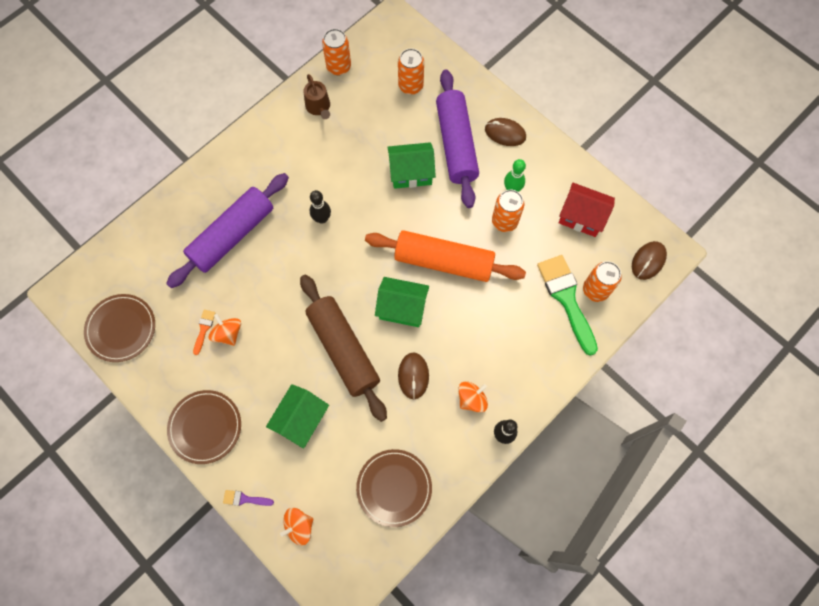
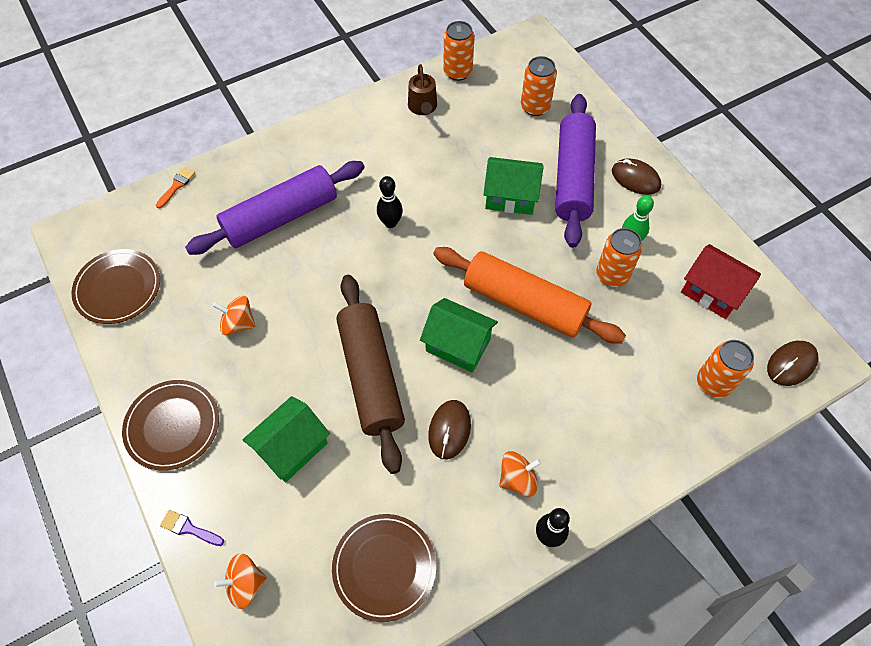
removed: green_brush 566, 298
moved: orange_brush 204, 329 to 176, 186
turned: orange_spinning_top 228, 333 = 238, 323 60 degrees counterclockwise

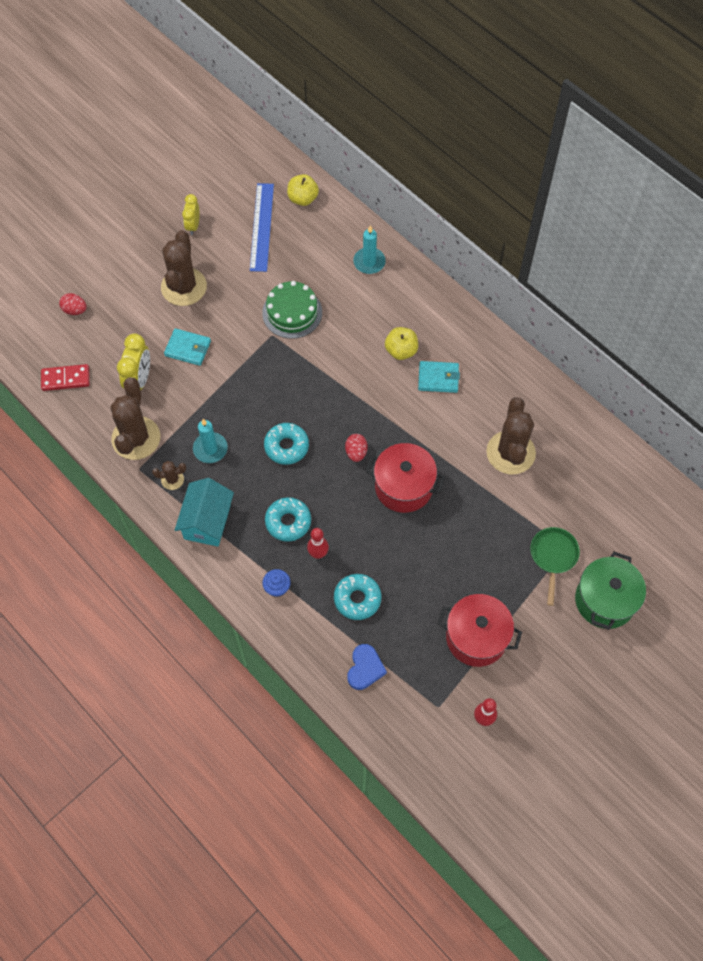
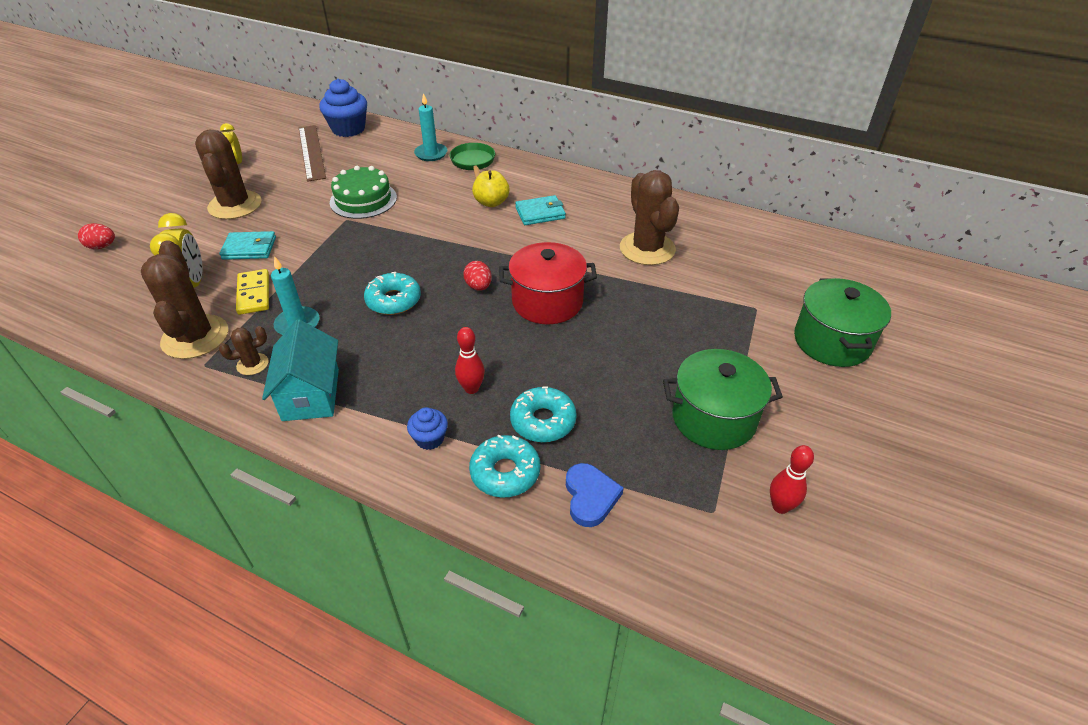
removed: red_domino 66, 379
added: yellow_domino 254, 294
moved: green_pan 553, 557 to 473, 163; turquoise_donut 288, 522 to 505, 472
replaced: yellow_apple 303, 199 to blue_cupcake 348, 129
recoloured: blue_ruler 262, 227 to brown_ruler 312, 152; red_pot 476, 637 to green_pot 713, 418

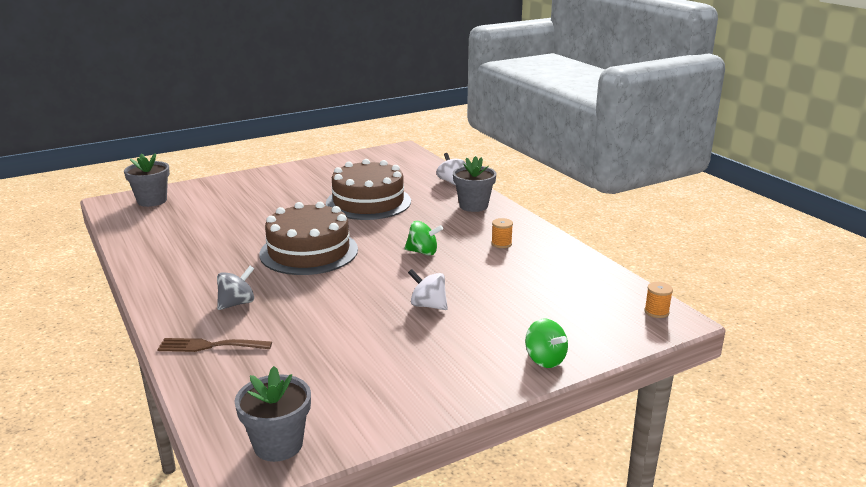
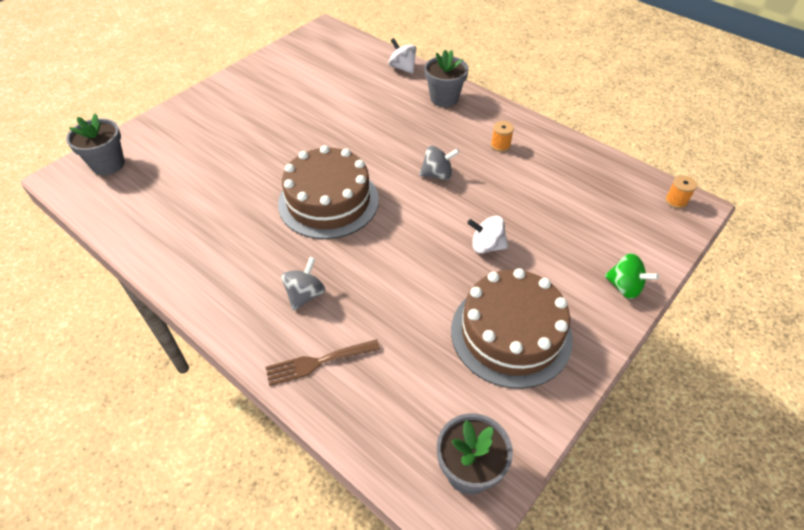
moved: brown_cake 368, 202 to 511, 333
recoloured: green_spinning_top 423, 252 to grey_spinning_top 437, 174

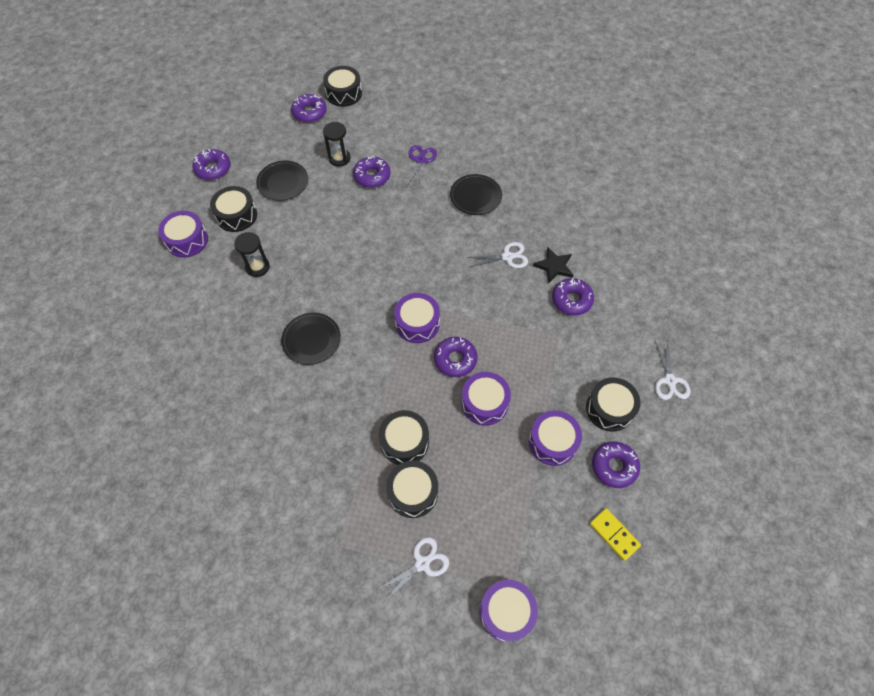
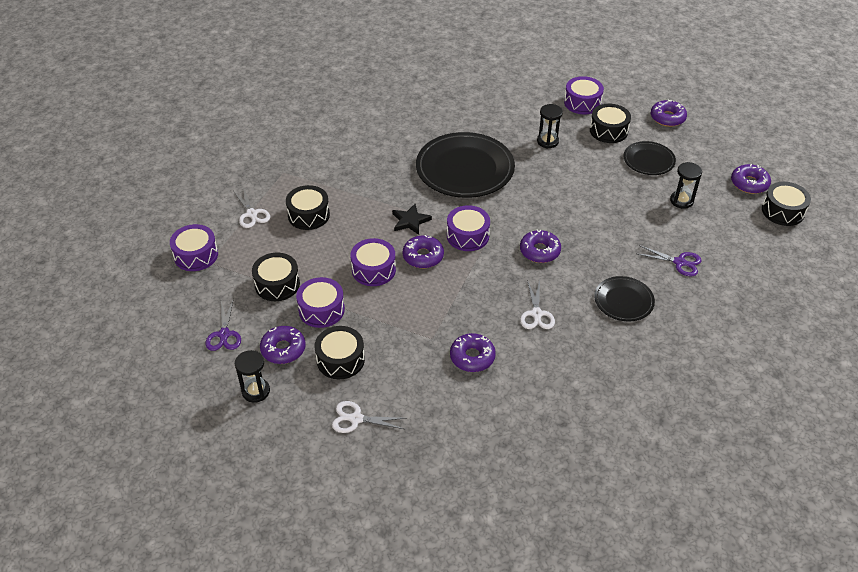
added: black_hourglass 256, 391
moved: black_drum 404, 442 to 277, 284; black_star 554, 266 to 410, 221; purple_donut 372, 176 to 539, 251
replaced: yellow_domino 614, 534 to purple_scissors 224, 334
resized: black_plate 311, 340 = 465, 169 x1.89

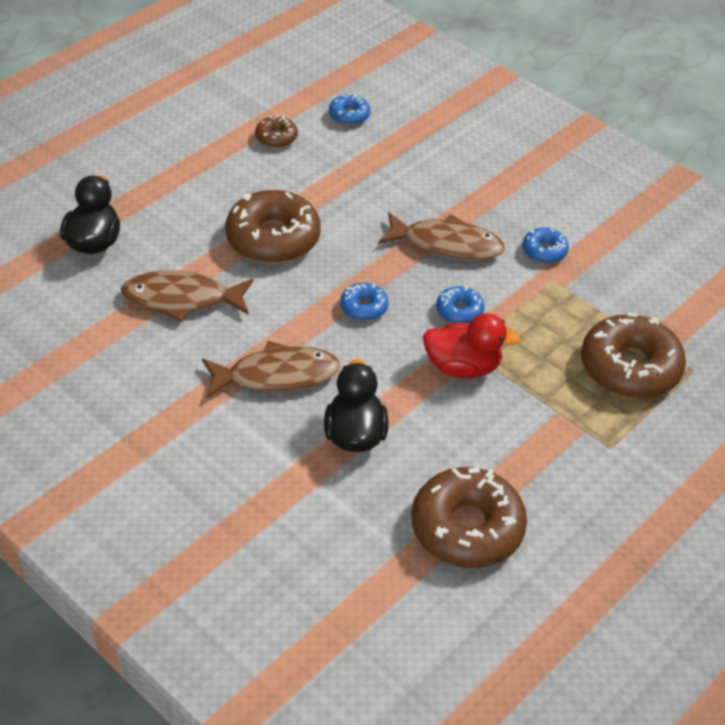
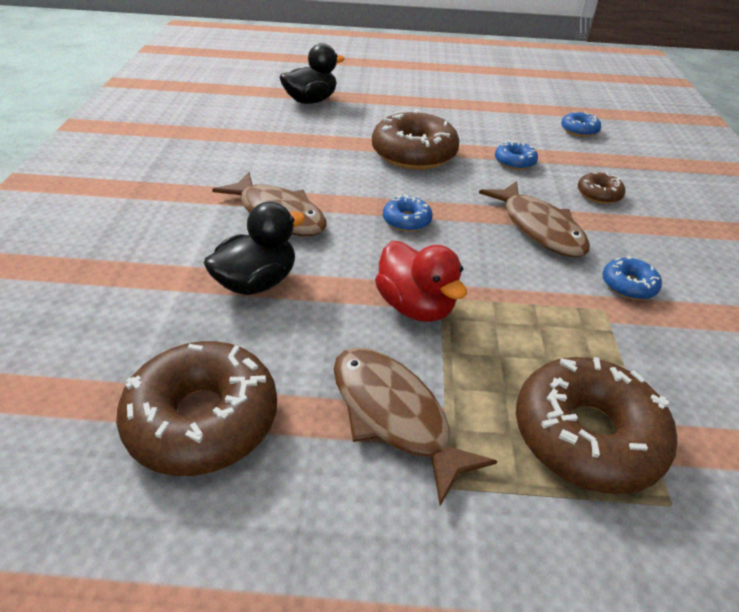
moved: brown_fish 182, 299 to 394, 415; blue_donut 459, 311 to 514, 162; brown_donut 276, 137 to 599, 194

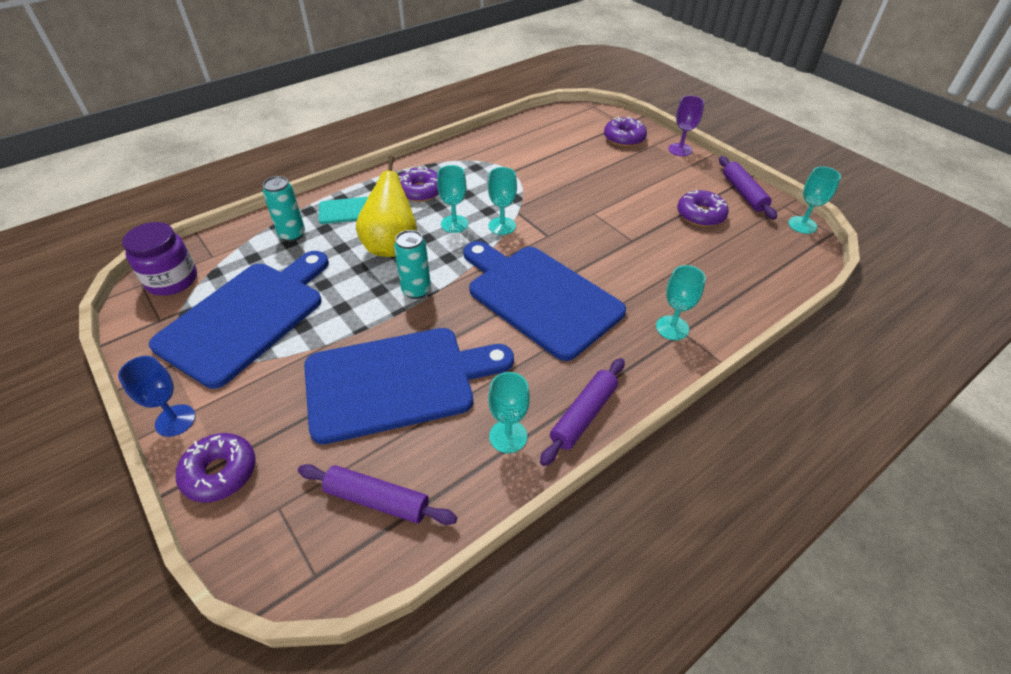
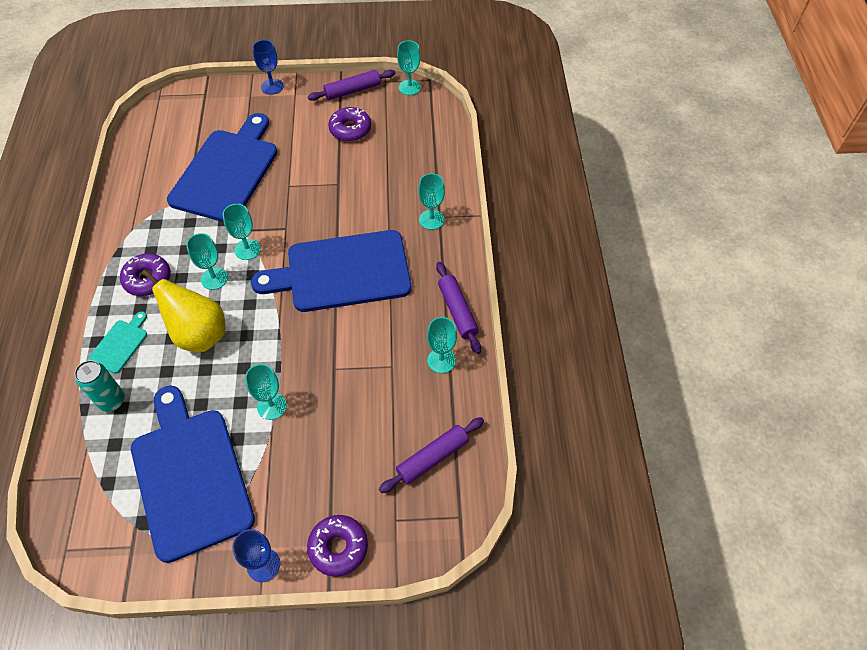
removed: purple_jar 172, 280; turquoise_can 416, 291; purple_donut 624, 138
added: turquoise_goblet 272, 406
moved: blue_cutting_board 397, 381 to 226, 172
recoloured: purple_goblet 680, 150 to blue_goblet 272, 86
turned: purple_rolling_pin 743, 193 = 352, 91 45 degrees counterclockwise

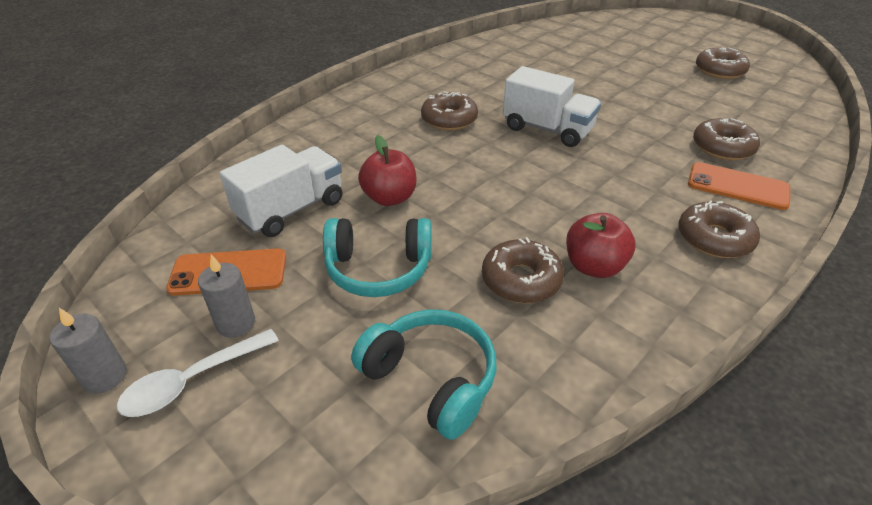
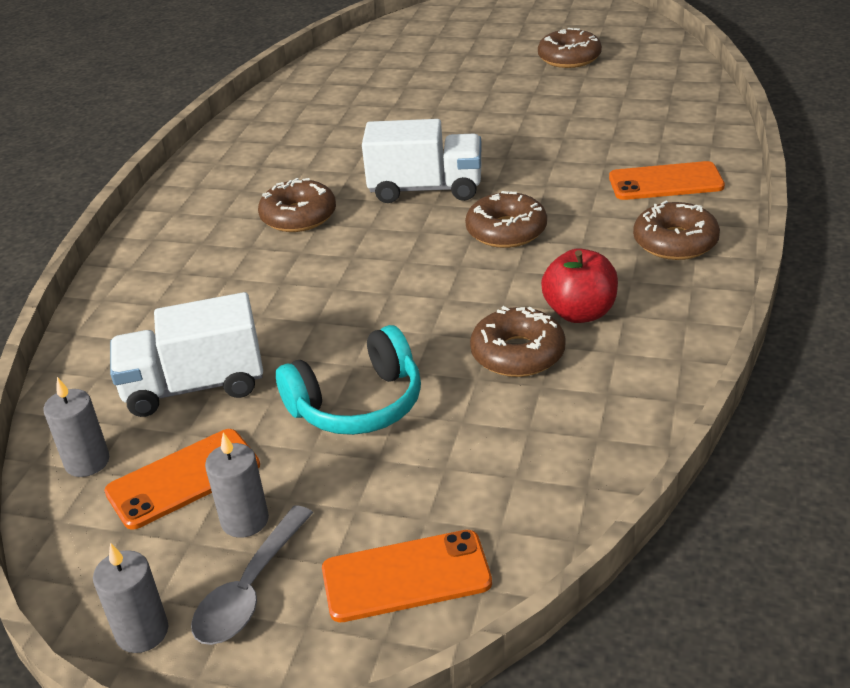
removed: turquoise_headphones 431, 379; red_apple 389, 198
added: grey_candle 87, 462; orange_phone 406, 576
moved: brown_donut 722, 147 to 506, 231
recoloured: white_spoon 192, 381 to grey_spoon 250, 589
turned: white_truck 291, 210 = 194, 387 120 degrees counterclockwise

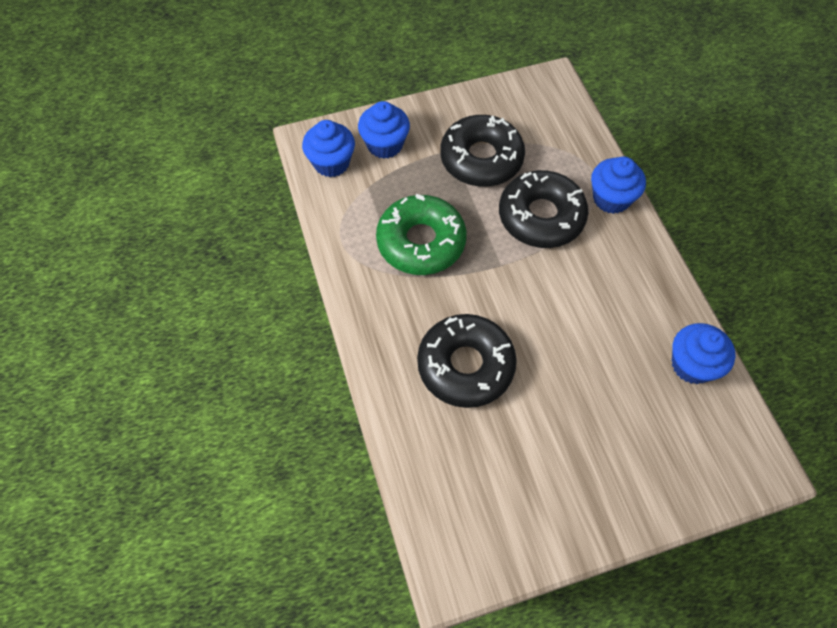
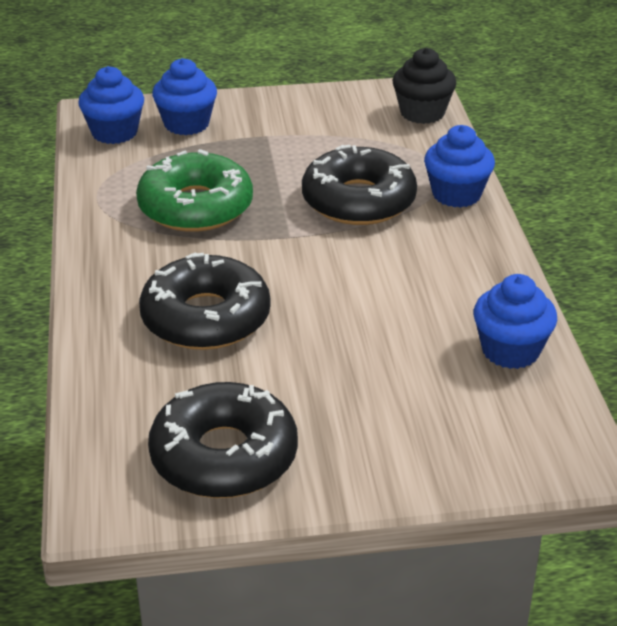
added: black_cupcake 422, 113
moved: black_donut 481, 159 to 224, 456

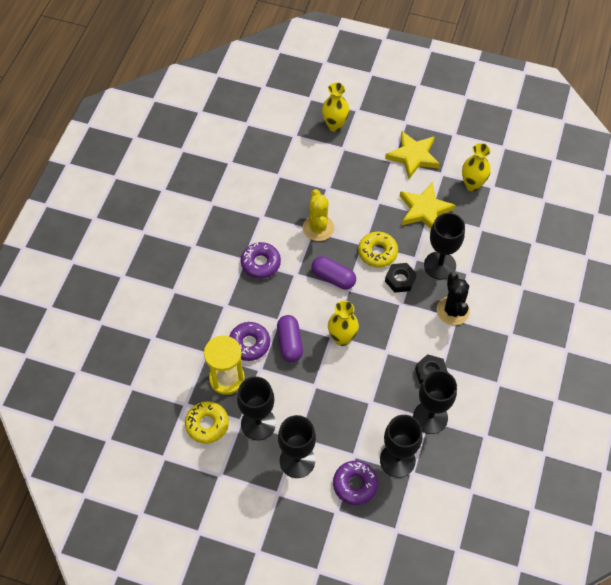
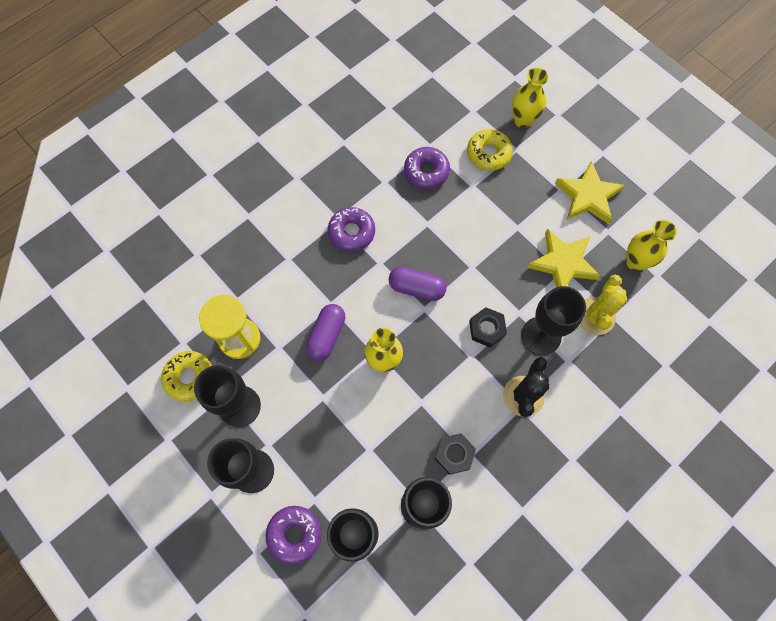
moved: purple_donut 249, 344 to 426, 171; yellow_donut 377, 252 to 488, 153; yellow_cactus 318, 228 to 595, 316
turned: purple_capsule 333, 278 = 416, 288 45 degrees counterclockwise

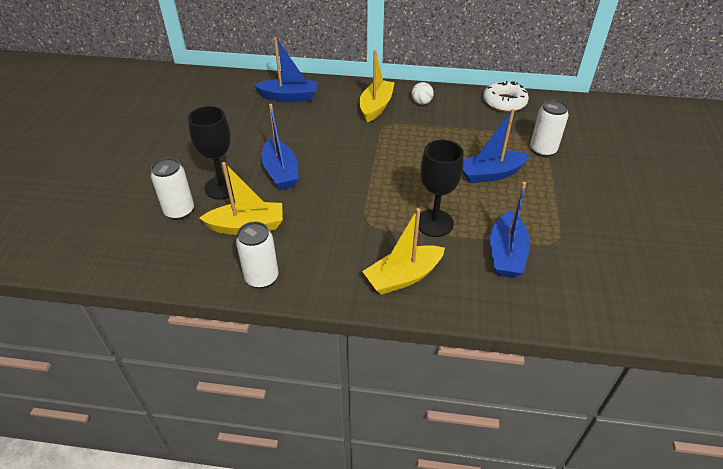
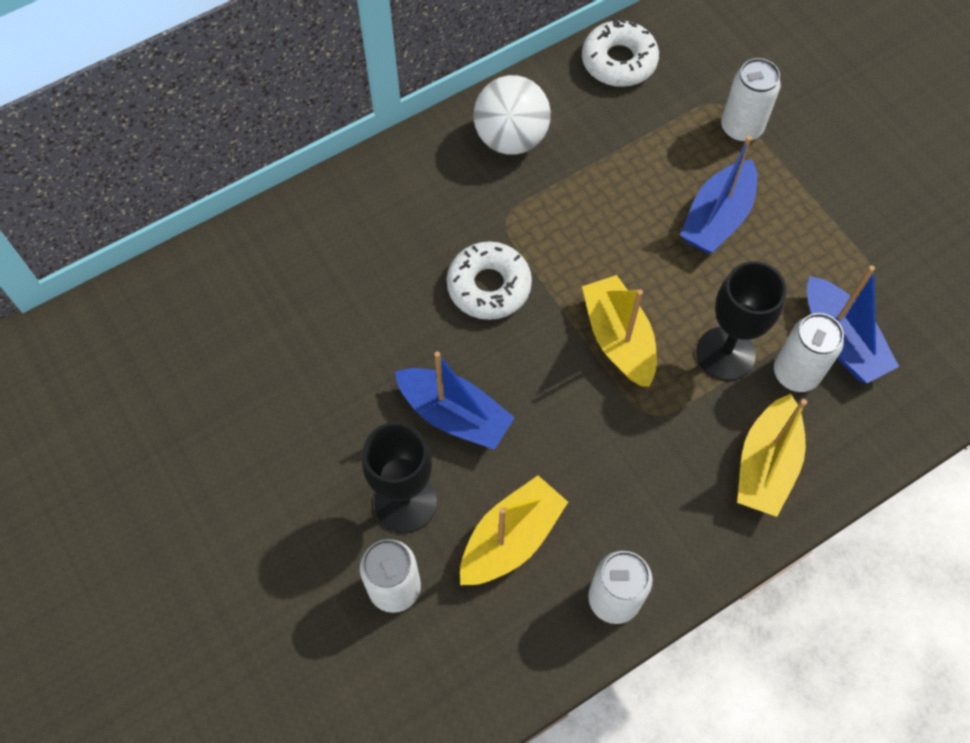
removed: blue_boat 289, 97
added: white_donut 489, 286; white_can 796, 373
moved: yellow_boat 376, 107 to 618, 339
resized: white_ball 421, 103 = 511, 138 x1.94

